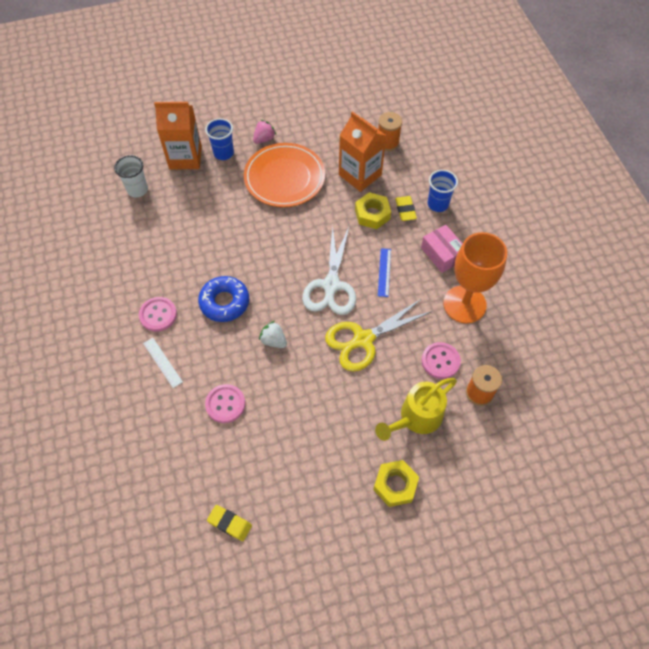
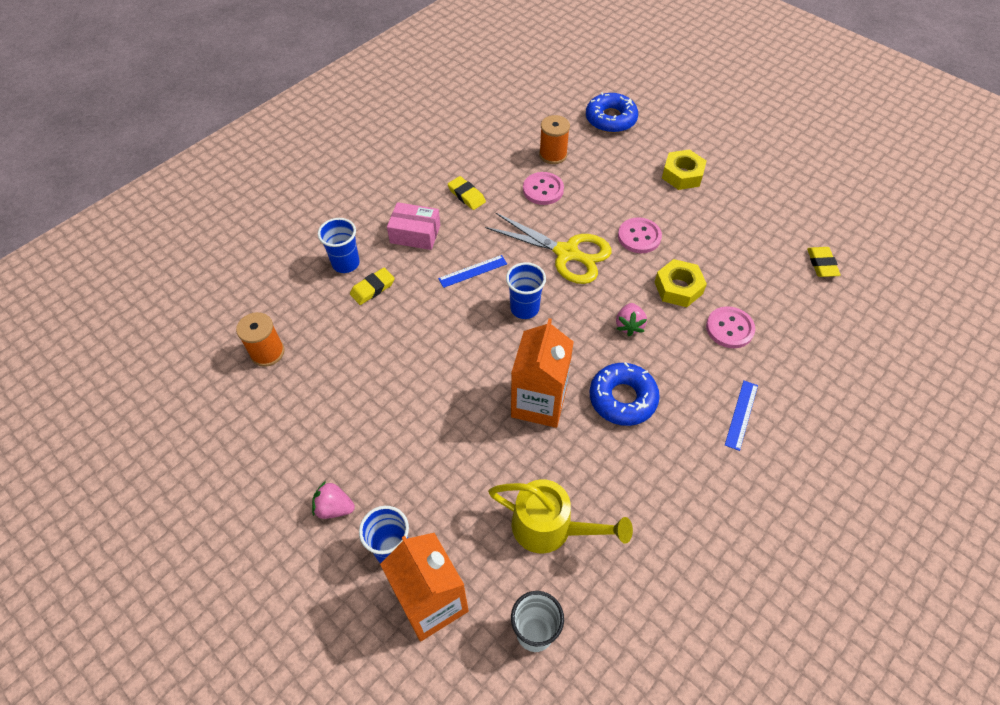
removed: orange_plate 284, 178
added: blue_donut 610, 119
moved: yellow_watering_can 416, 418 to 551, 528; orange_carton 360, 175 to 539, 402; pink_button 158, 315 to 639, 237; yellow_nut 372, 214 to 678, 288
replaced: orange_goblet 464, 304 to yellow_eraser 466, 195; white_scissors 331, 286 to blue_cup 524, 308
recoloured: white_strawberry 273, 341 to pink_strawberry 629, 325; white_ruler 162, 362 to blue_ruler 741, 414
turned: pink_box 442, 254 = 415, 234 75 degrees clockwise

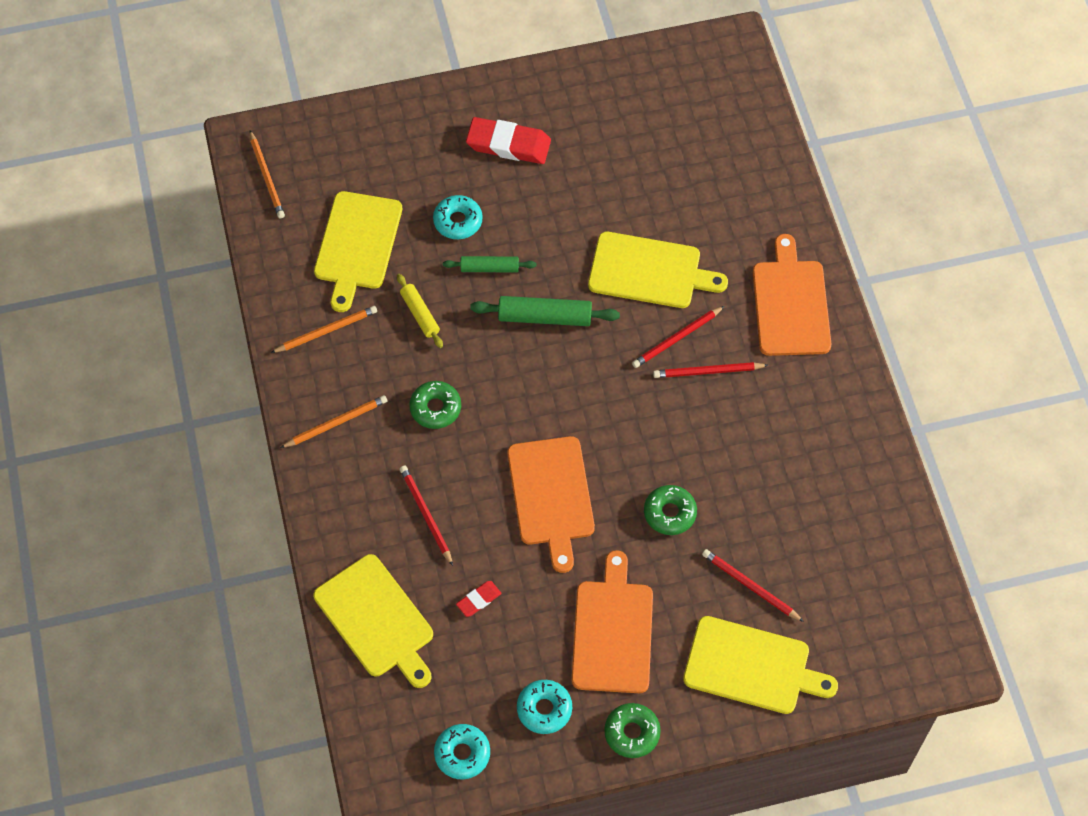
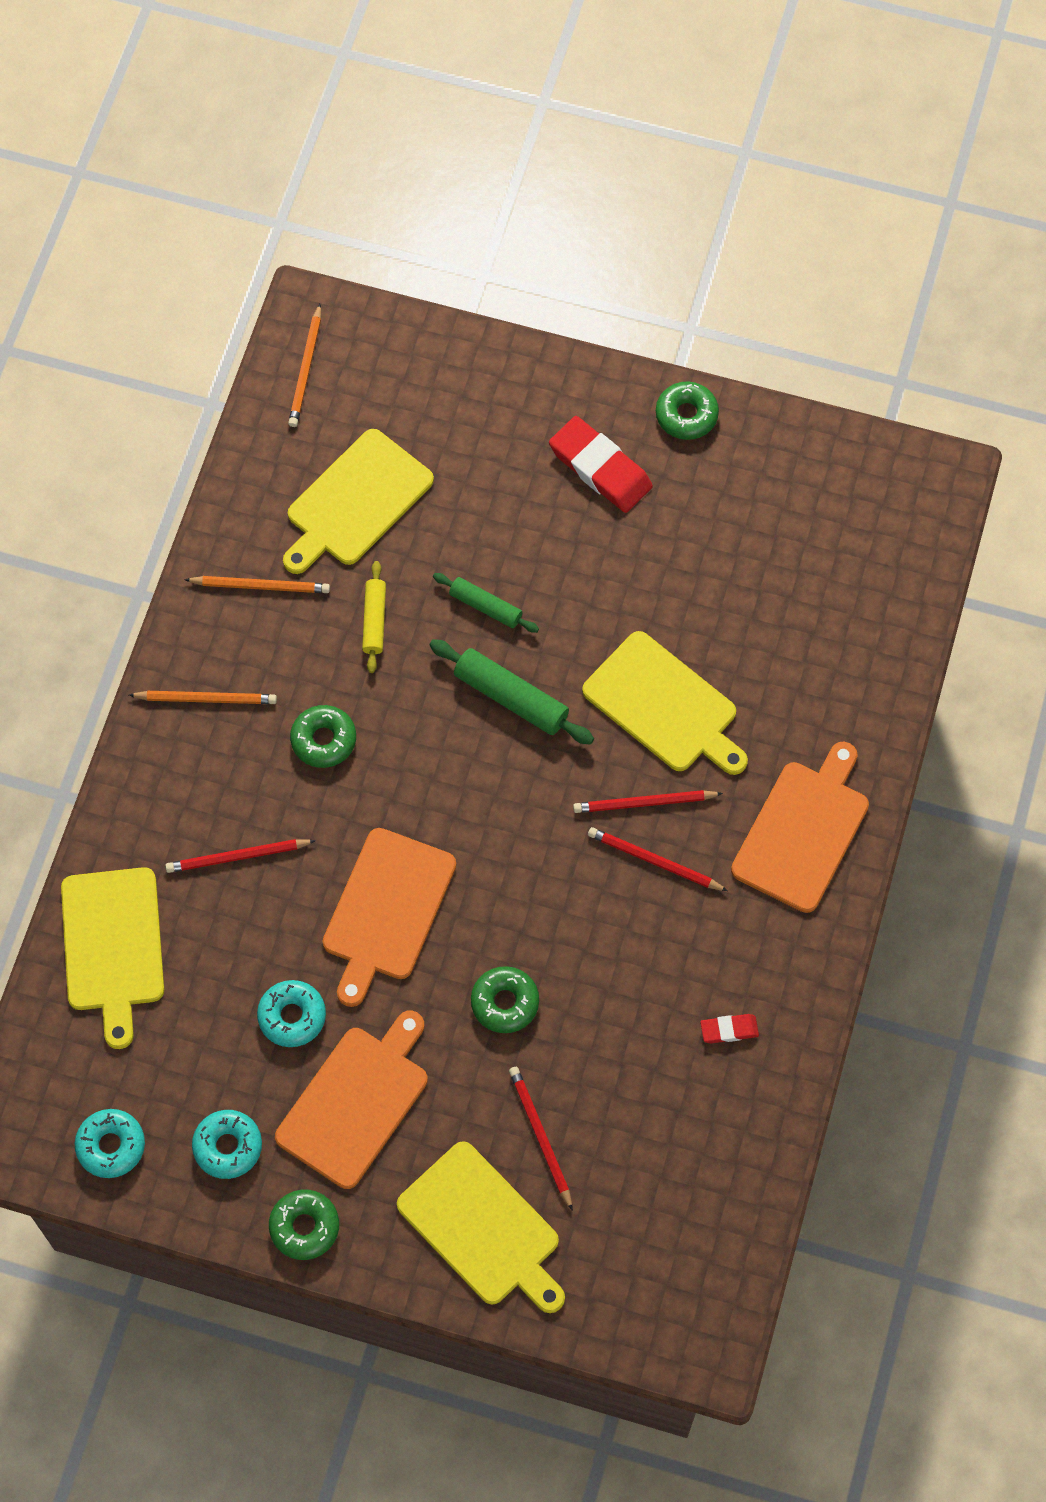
added: green_donut 686, 415
moved: turquoise_donut 458, 221 to 292, 1016; red_eraser 478, 600 to 729, 1030
turned: red_pencil 426, 515 = 237, 857 105 degrees counterclockwise

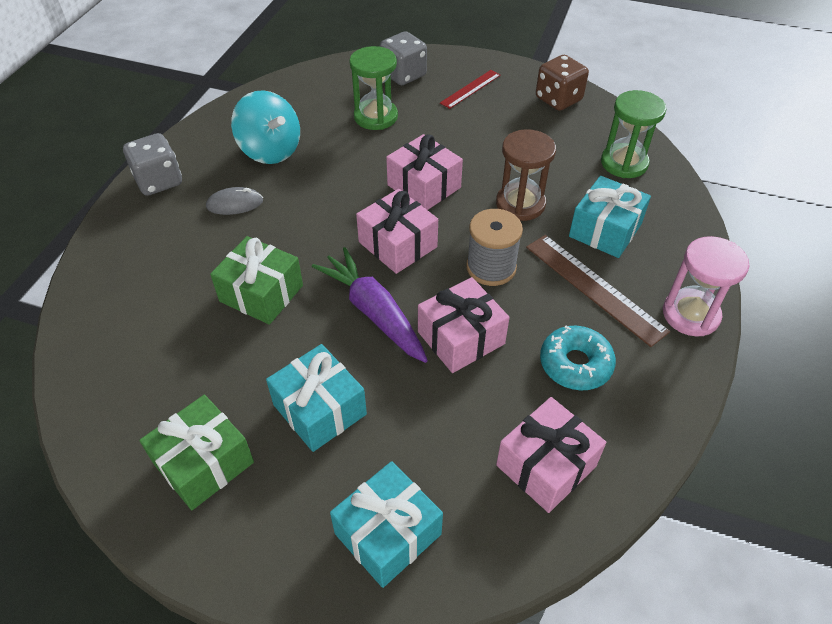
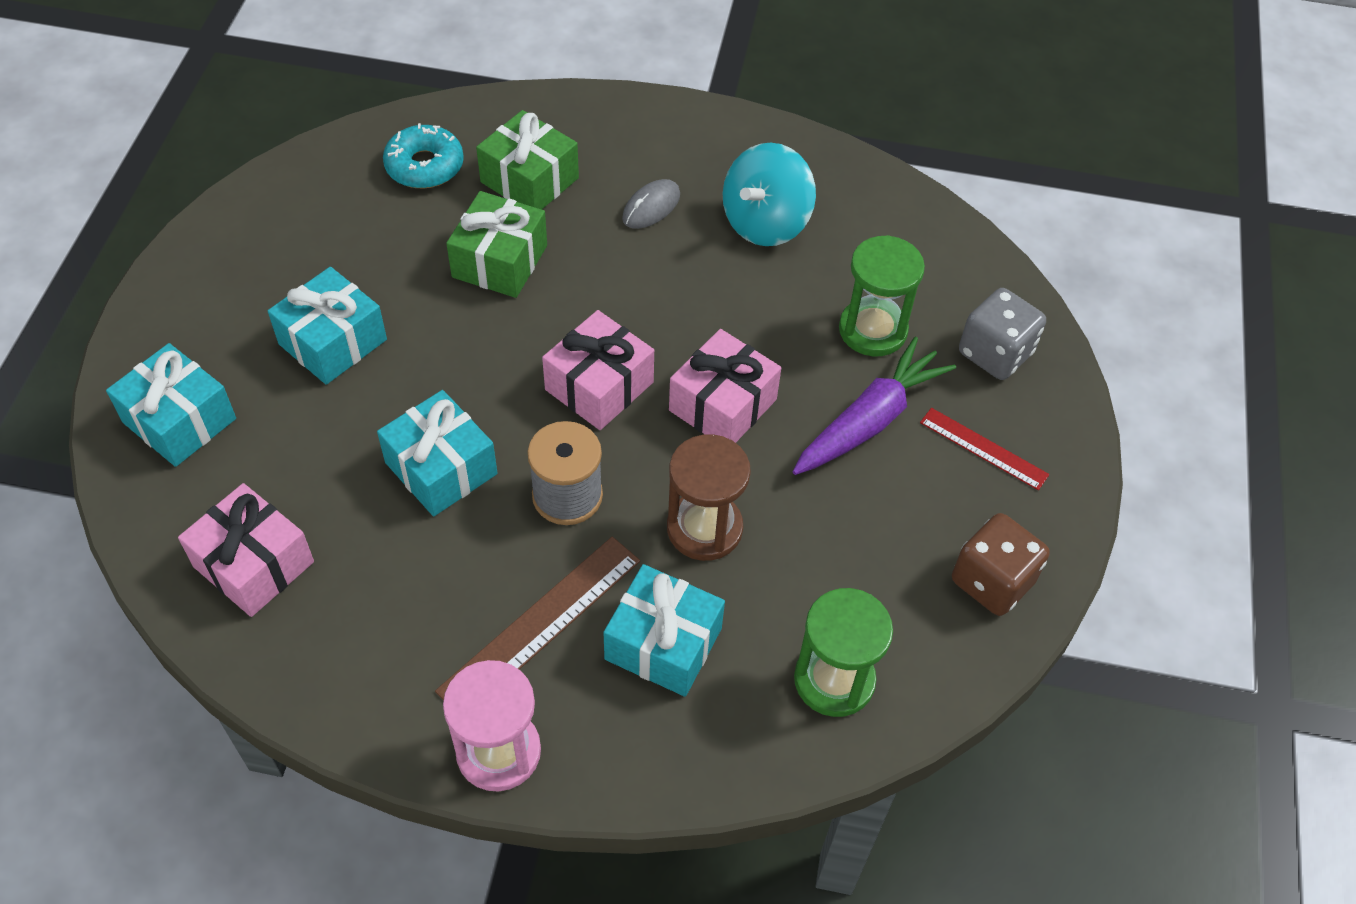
removed: grey_dice 159, 181
moved: turquoise_donut 575, 364 to 424, 166; green_gift 204, 463 to 529, 180; purple_carrot 374, 312 to 869, 420
recoloured: pink_gift 461, 338 to turquoise_gift 441, 468
turned: grey_mouse 235, 204 = 651, 207 60 degrees clockwise

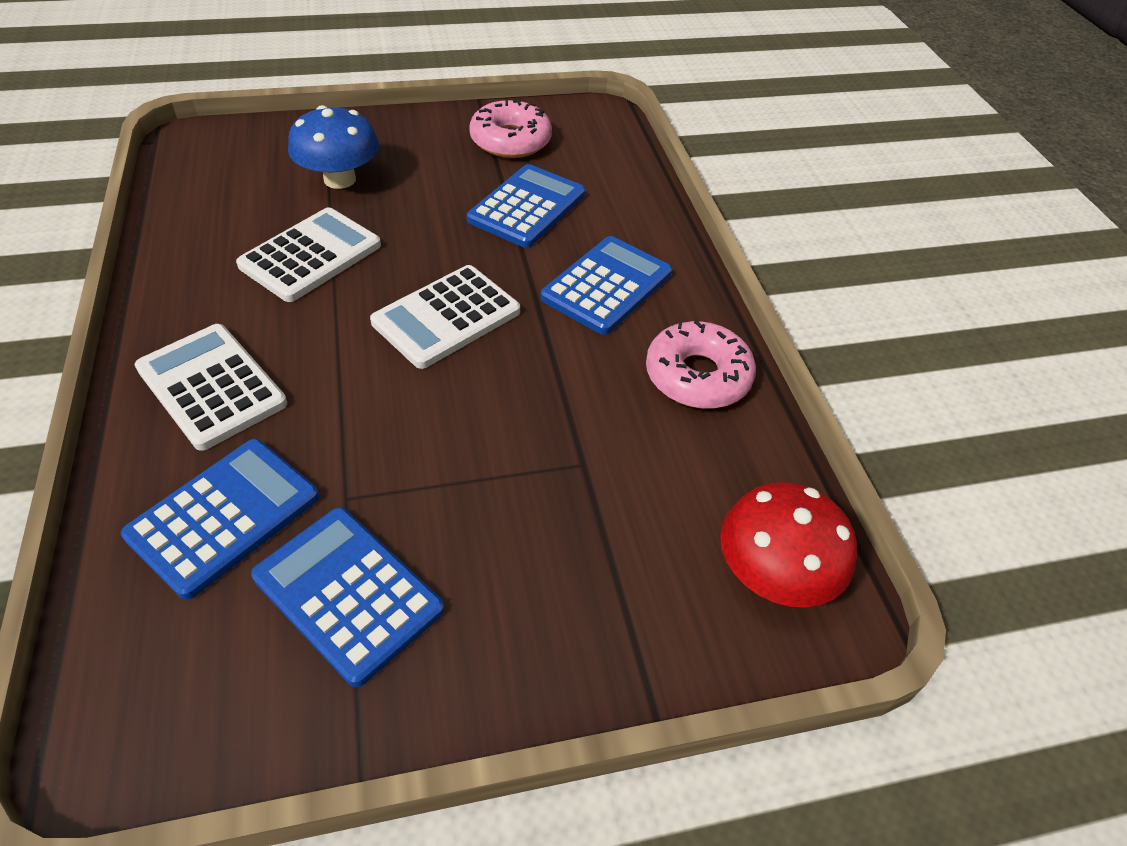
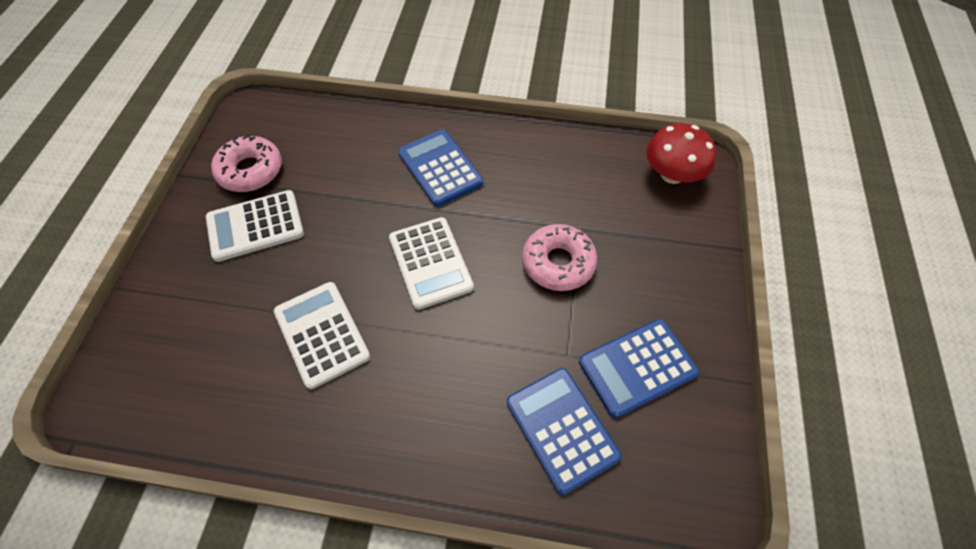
removed: blue_mushroom 340, 179; blue_calculator 527, 207
moved: white_calculator 211, 386 to 255, 226; pink_donut 697, 376 to 558, 263

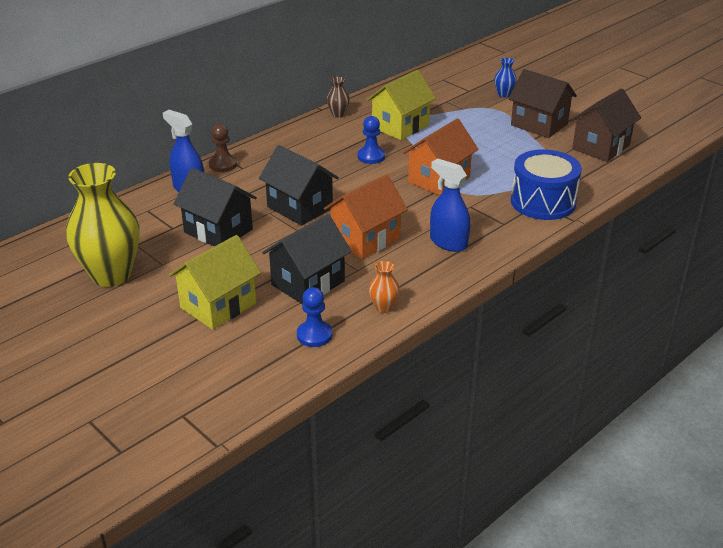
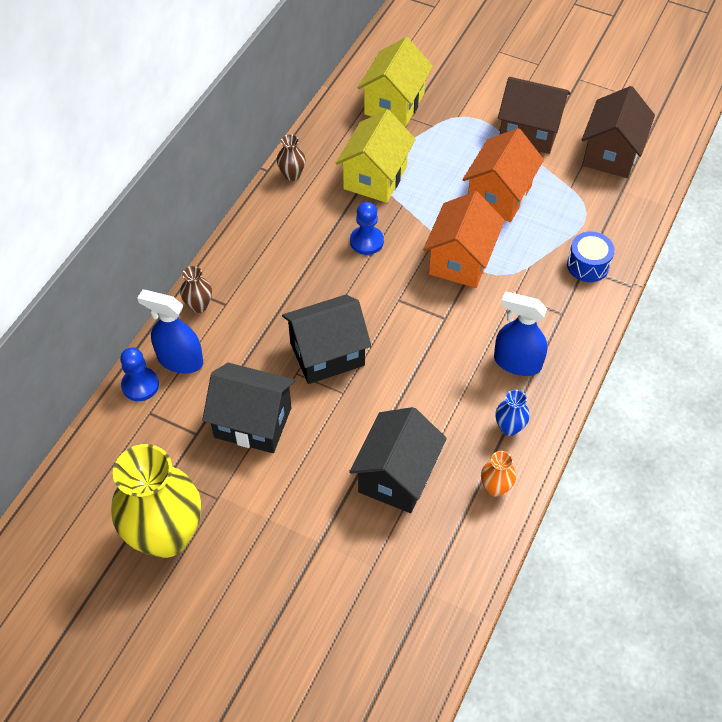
moved: blue_pawn 314, 335 to 140, 385; yellow_house 218, 305 to 394, 104; orange_house 365, 239 to 499, 195; blue_vase 504, 94 to 509, 427
replaced: brown_pawn 223, 165 to brown_vase 199, 305
turned: black_house 300, 207 = 327, 354 45 degrees counterclockwise
resized: blue_drum 543, 202 = 588, 265 x0.57

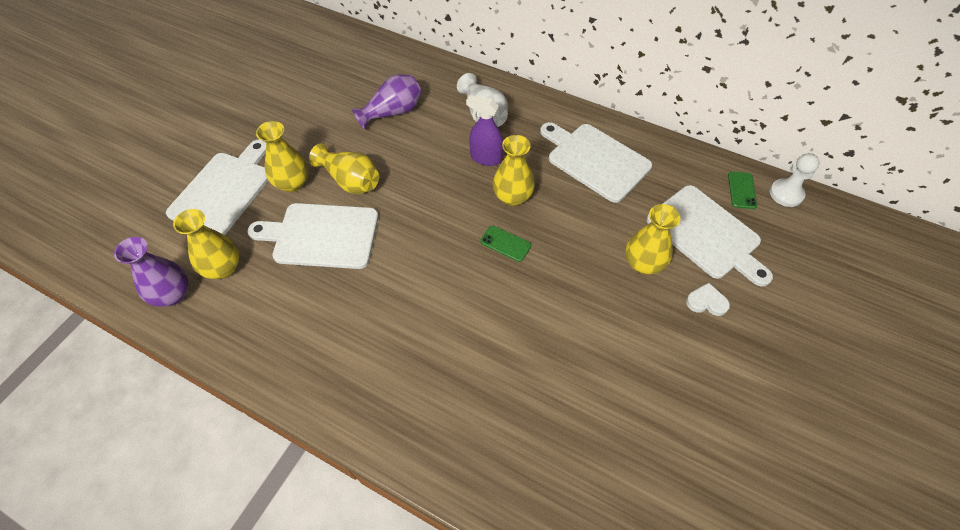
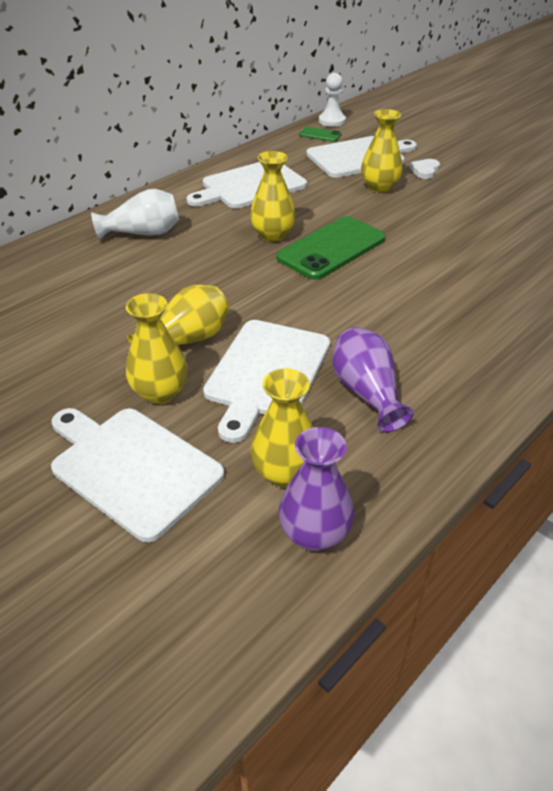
removed: purple_spray_bottle 485, 158
moved: purple_vase 392, 112 to 367, 393
resized: green_phone 505, 243 = 331, 248 x2.15

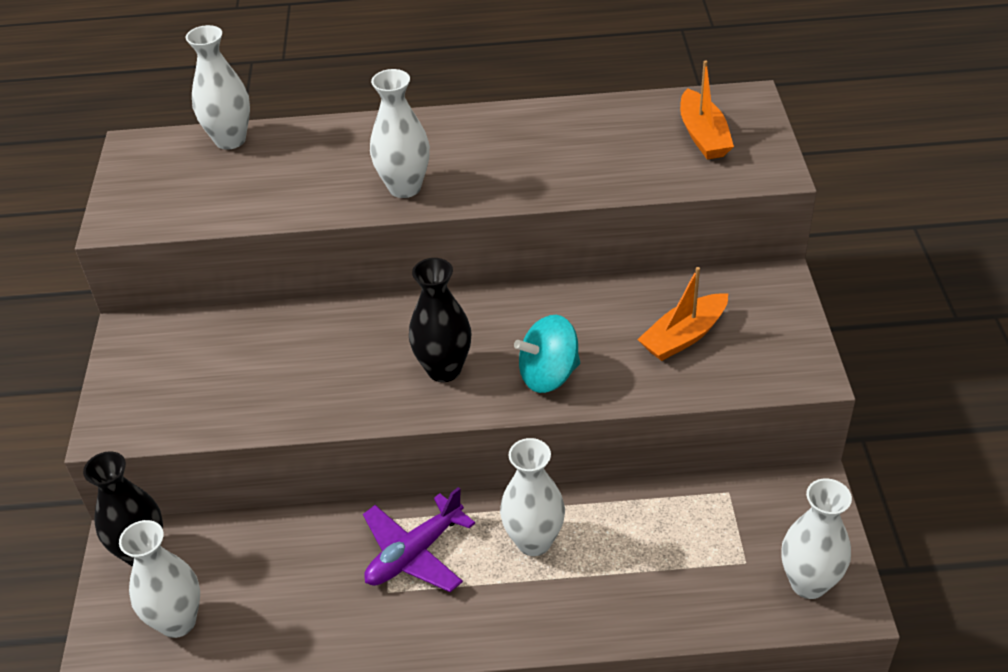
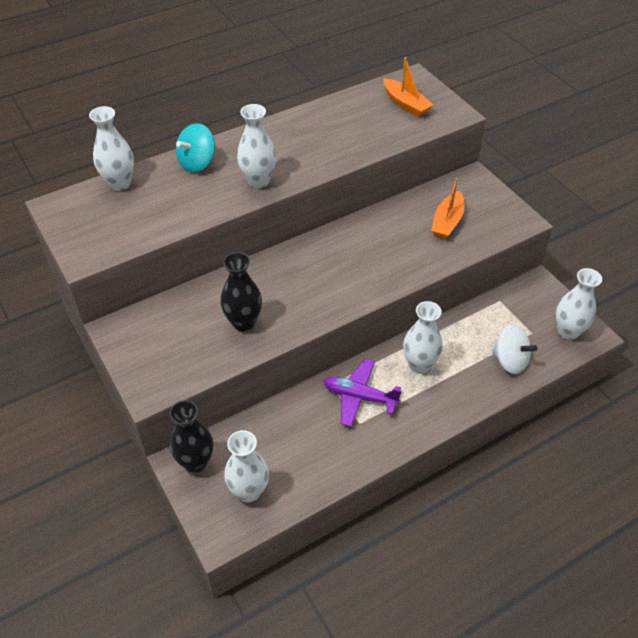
added: white_spinning_top 509, 360
moved: turquoise_spinning_top 549, 375 to 197, 163; black_vase 444, 369 to 243, 322
turned: purple_plane 414, 553 = 359, 397 90 degrees clockwise

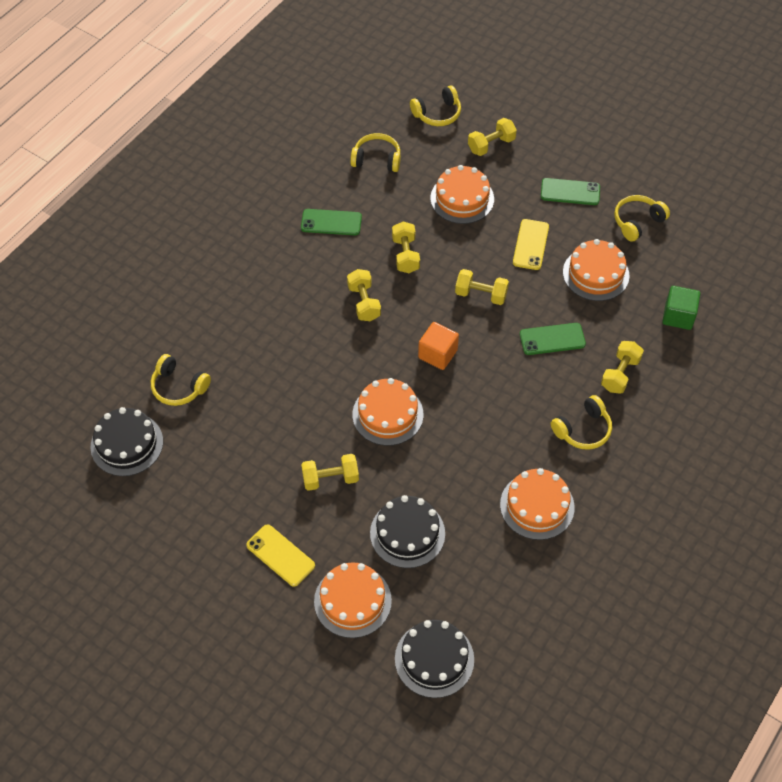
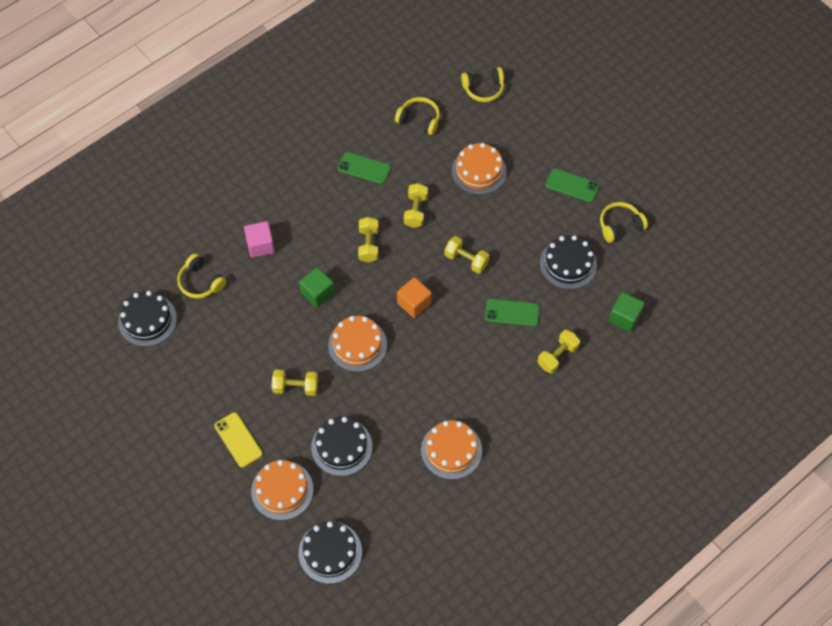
removed: yellow_dumbbell 491, 145; yellow_phone 530, 244; yellow_headphones 583, 430
added: pink_cube 260, 245; green_cube 317, 293
recoloured: orange_cake 595, 274 to black_cake 568, 264

